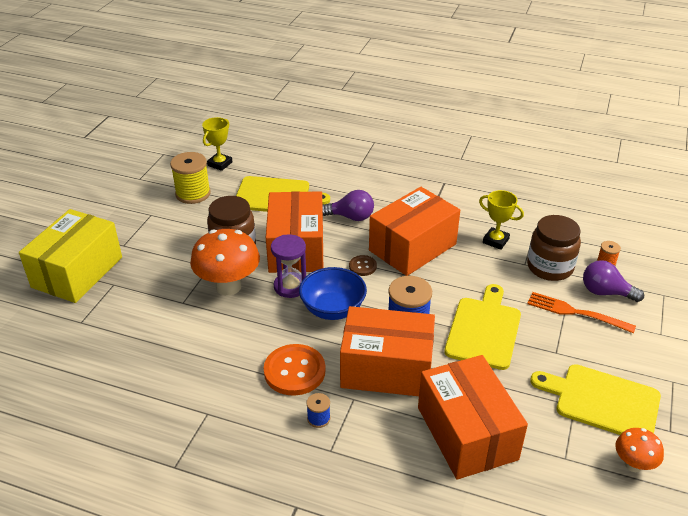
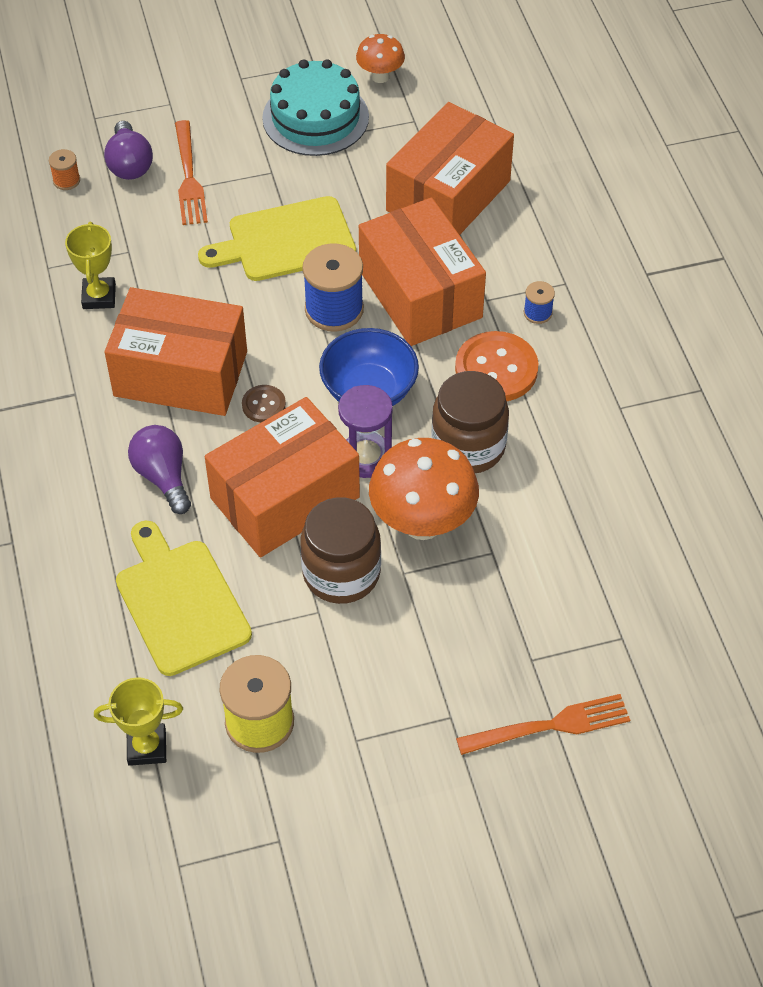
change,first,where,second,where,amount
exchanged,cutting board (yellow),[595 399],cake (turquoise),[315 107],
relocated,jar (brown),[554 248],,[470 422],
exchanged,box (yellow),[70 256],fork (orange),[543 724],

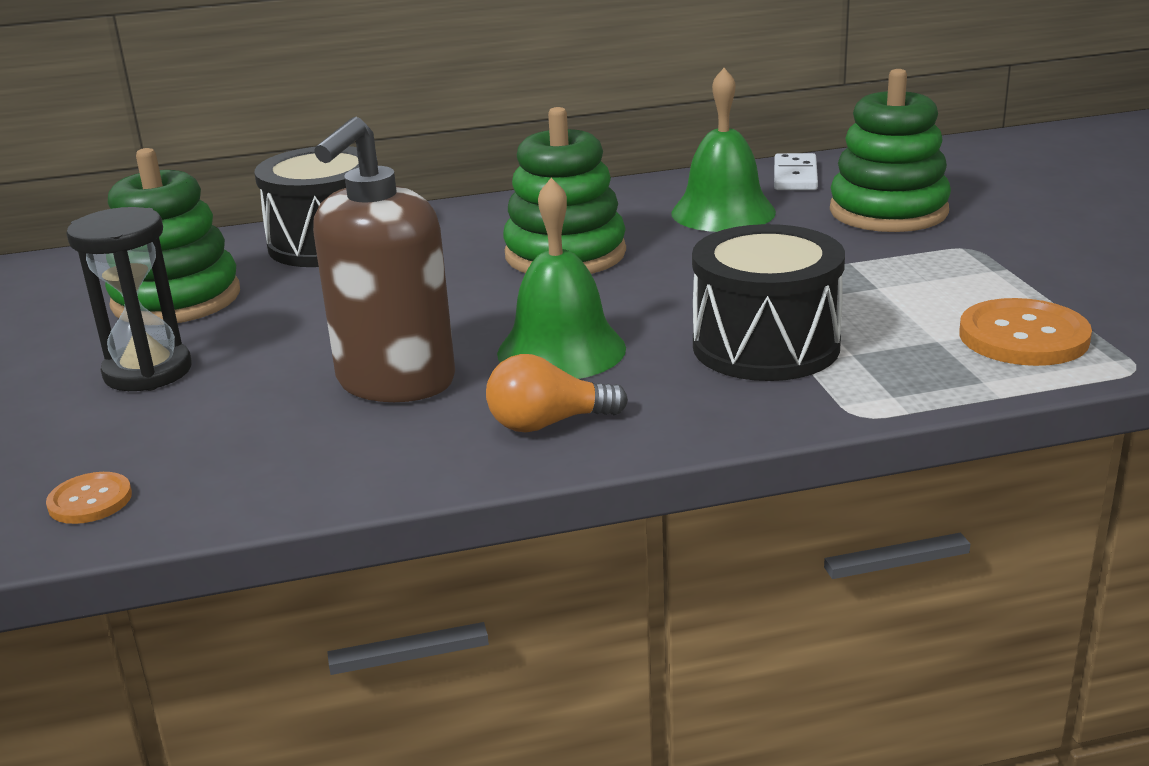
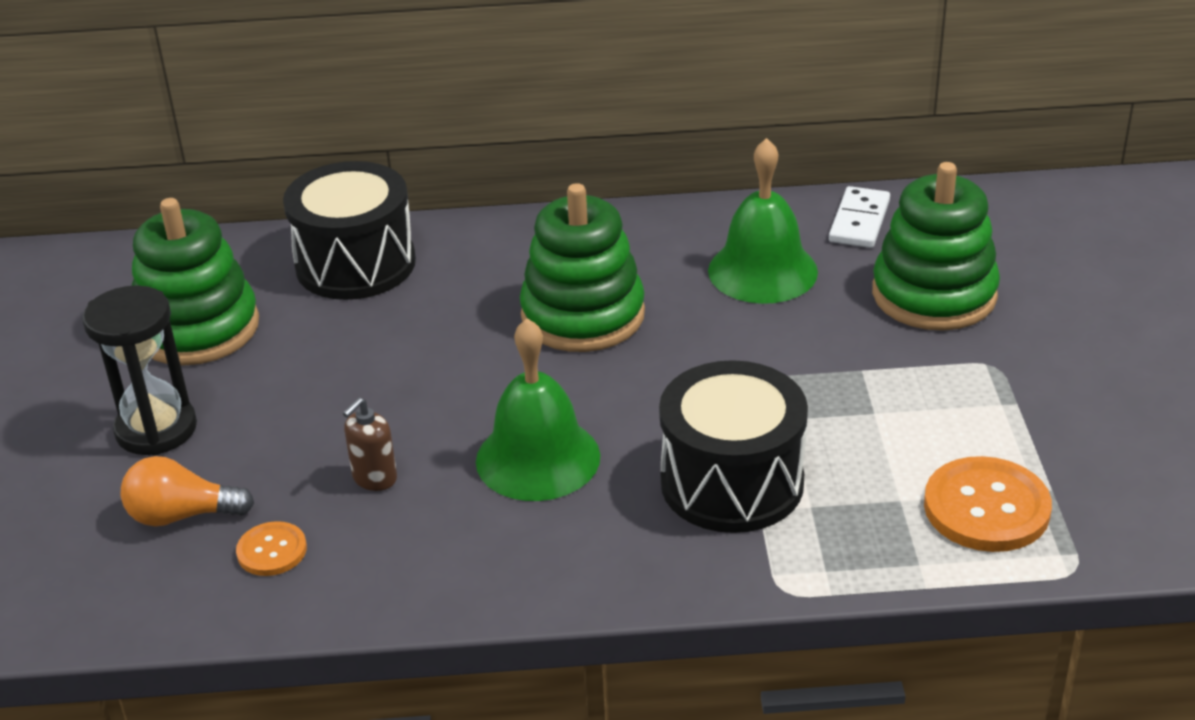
change,first,where,second,where,amount
relocated,light bulb (orange),[557 393],,[187 491],
relocated,button (orange),[89 498],,[271 548],
size,soap dispenser (brown),[384 259],,[370 444],x0.41

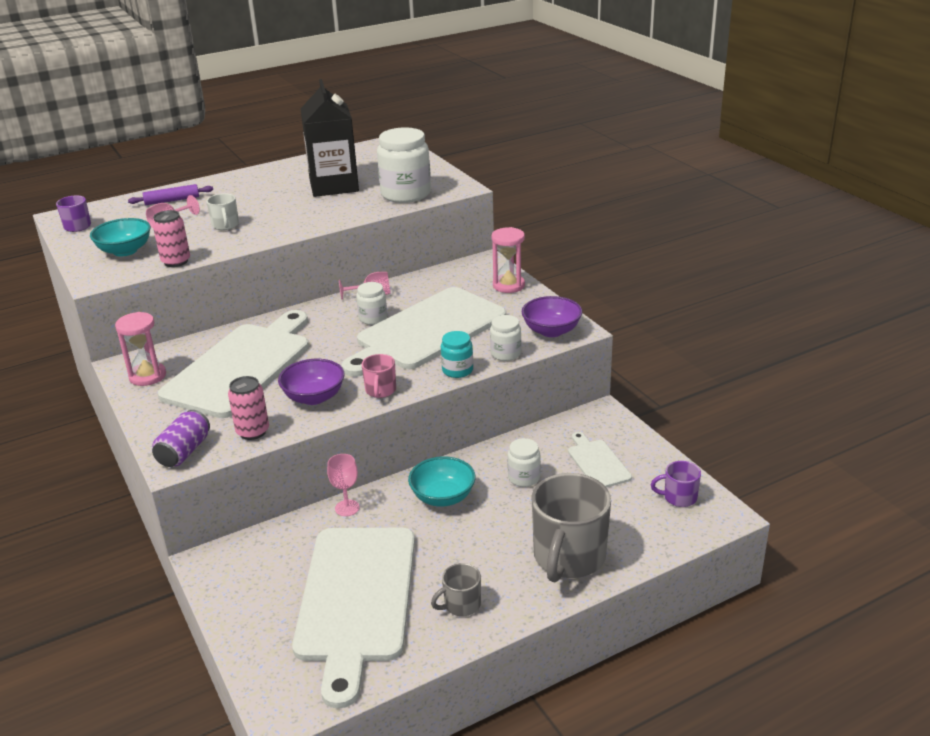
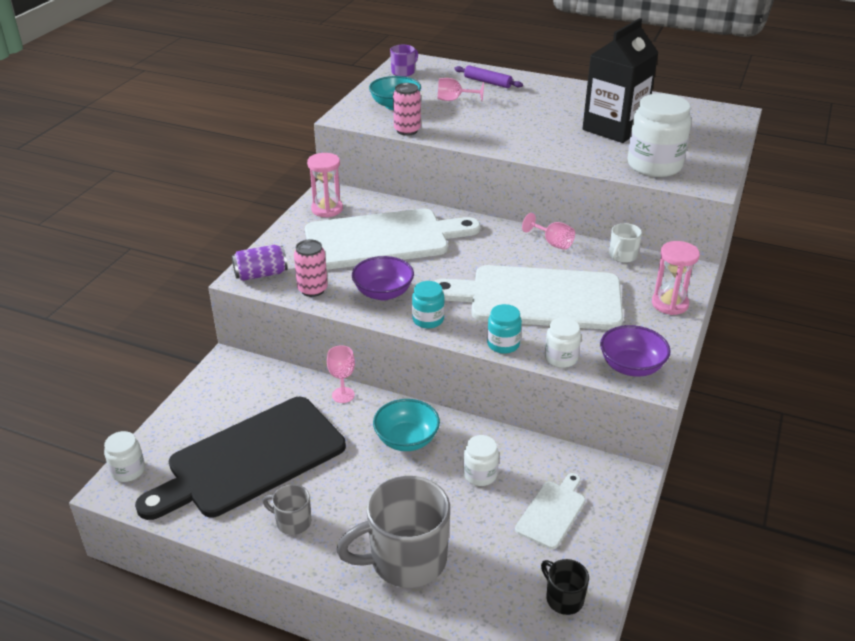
change,first,where,second,where,amount
relocated,jar (white),[371 303],,[124 456],
colour,cutting board (white),[353 618],cutting board (black),[240 458],
exchanged,mug (pink),[379 376],jar (turquoise),[428 305],
colour,mug (purple),[676 484],mug (black),[565 587],
relocated,mug (white),[222 211],,[625 243],

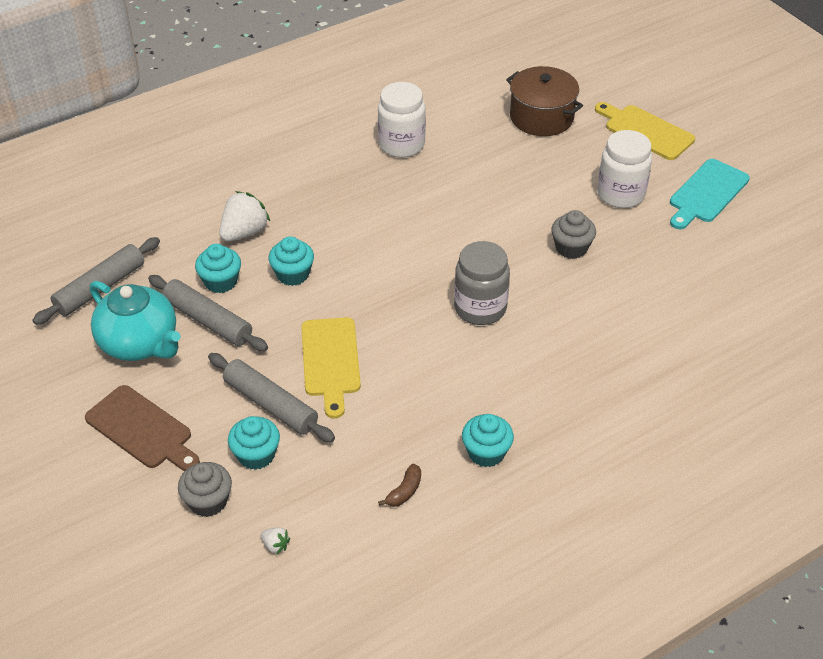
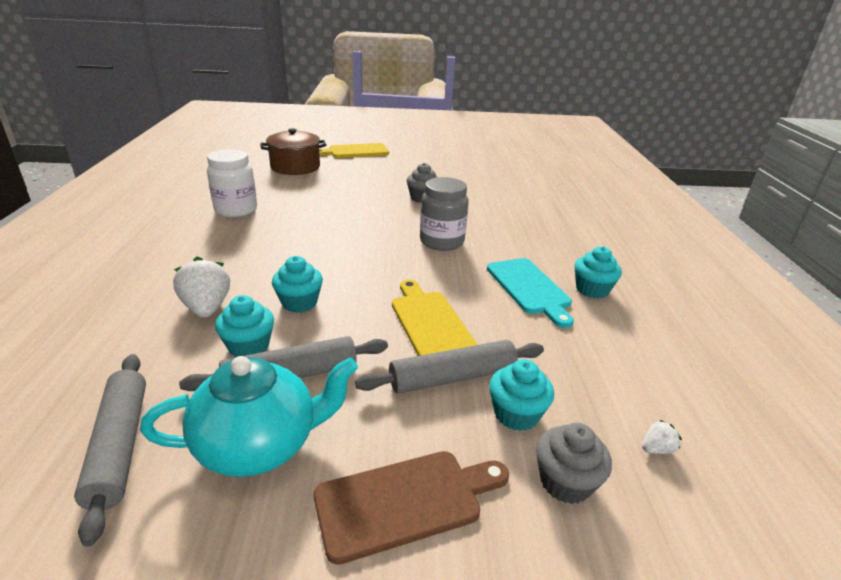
change,first,where,second,where,amount
spun,cutting board (yellow),[331 367],,[434 318],135 degrees counterclockwise
relocated,cutting board (turquoise),[710 194],,[530 293],
missing,banana (brown),[399 485],,,
missing,jar (white),[624 169],,,

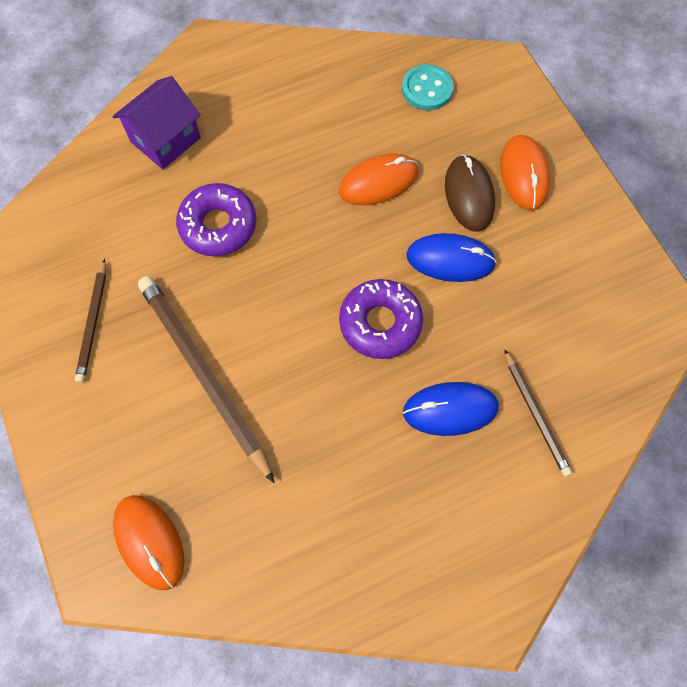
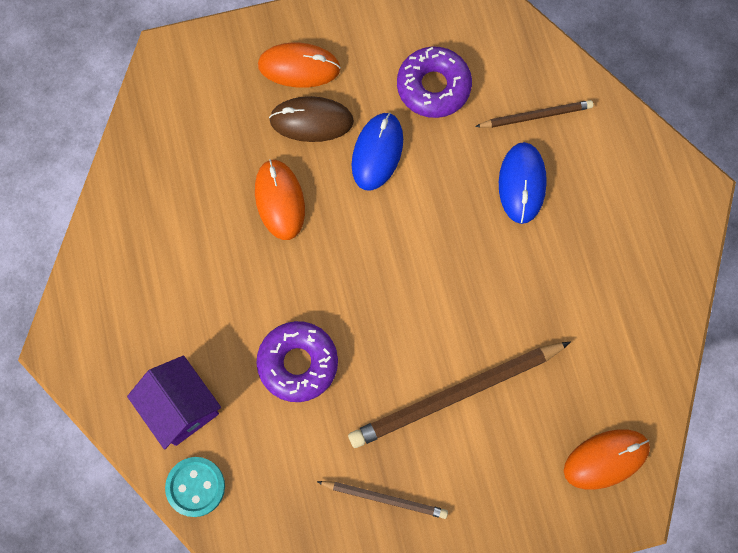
change,first,where,second,where,amount
relocated,button (turquoise),[428 87],,[195 487],
relocated,donut (purple),[381 319],,[434 82],

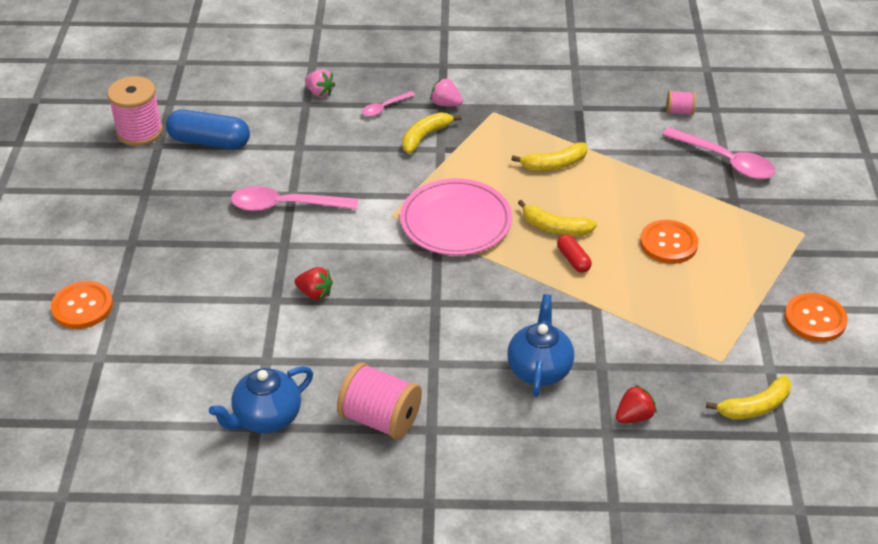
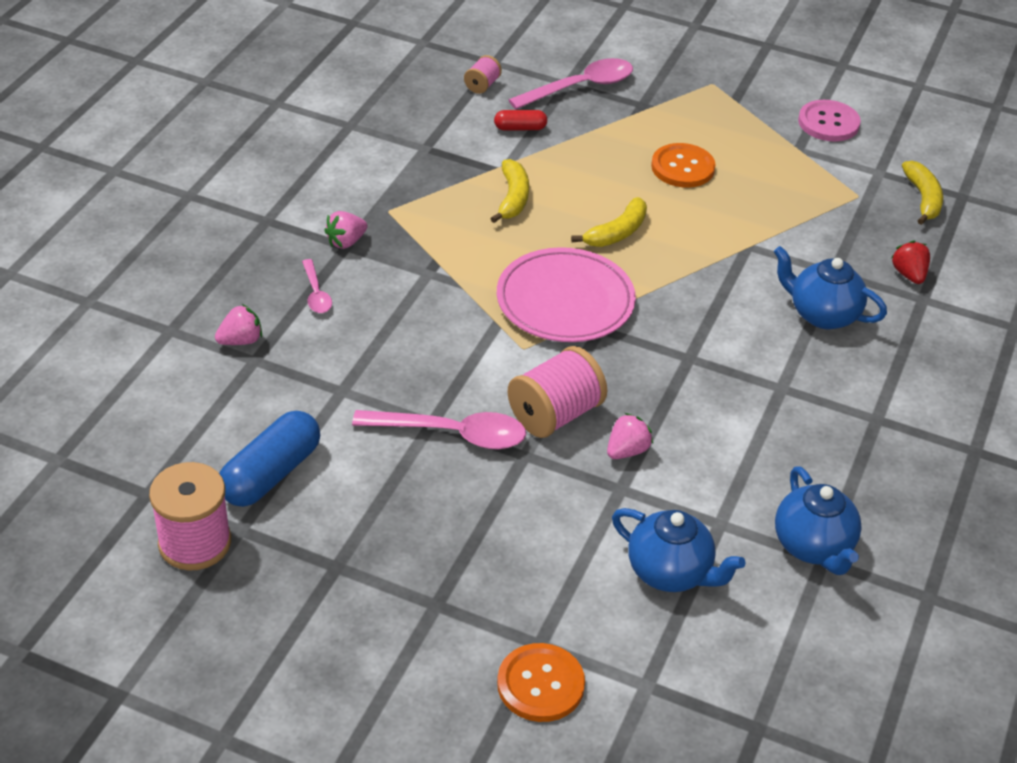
change,first,where,second,where,amount
spun,spoon (pink),[294 198],,[439 429],105 degrees counterclockwise
relocated,capsule (red),[574 253],,[520 120],
relocated,spool (pink),[379 401],,[557 392],
colour,strawberry (red),[313 283],strawberry (pink),[630 436],
appeared,,,teapot (blue),[678 550],
colour,button (orange),[816 317],button (pink),[829 121],
missing,banana (yellow),[432 133],,,

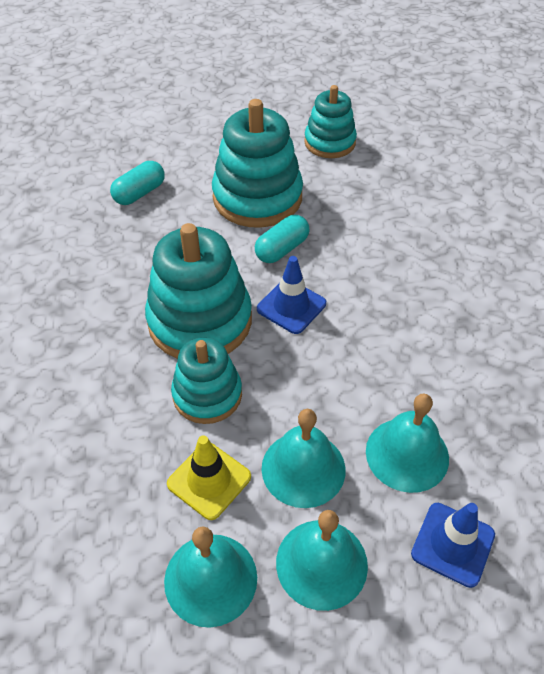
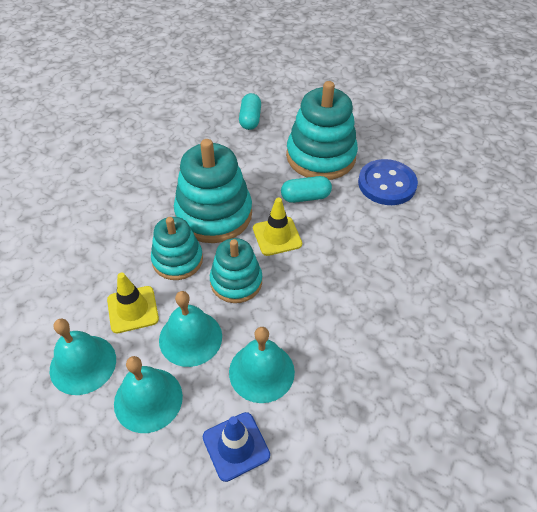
change,first,where,second,where,amount
relocated,stacking toy (turquoise),[330 121],,[236 270],
spun,capsule (turquoise),[137 183],,[250 111],75 degrees counterclockwise
colour,traffic cone (blue),[291 295],traffic cone (yellow),[277 227],
appeared,,,button (blue),[388 182],

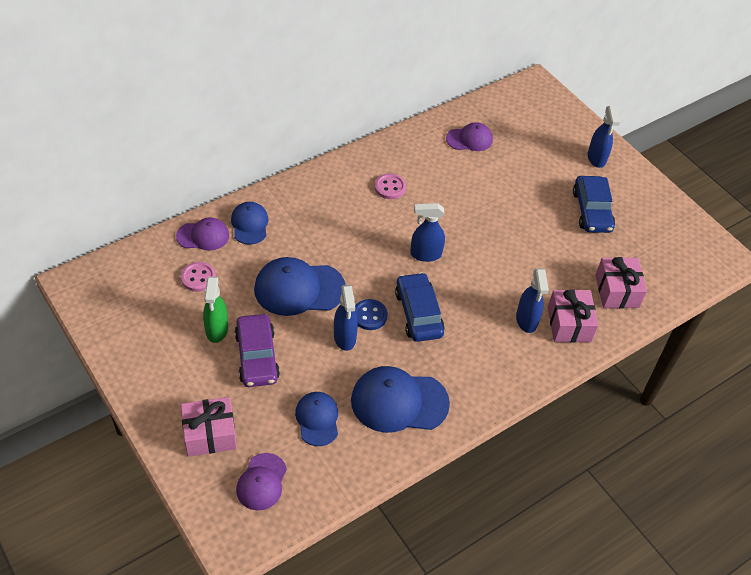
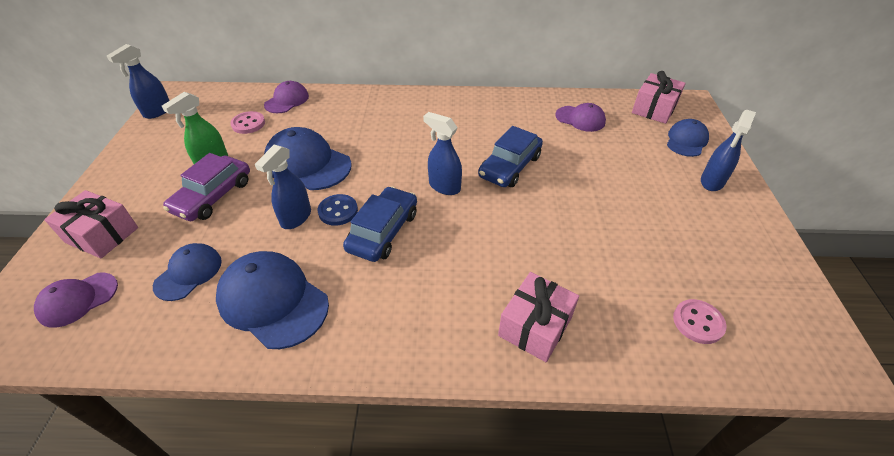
change,first,where,second,where,amount
relocated,spray bottle (blue),[532 300],,[138 81],
spun,cap (purple),[202 234],,[286 97],90 degrees counterclockwise
relocated,car (blue),[594 204],,[510 156],
relocated,gift (pink),[621 283],,[659 97],
relocated,cap (blue),[249 223],,[688 138],
relocated,button (pink),[390 186],,[700 321],

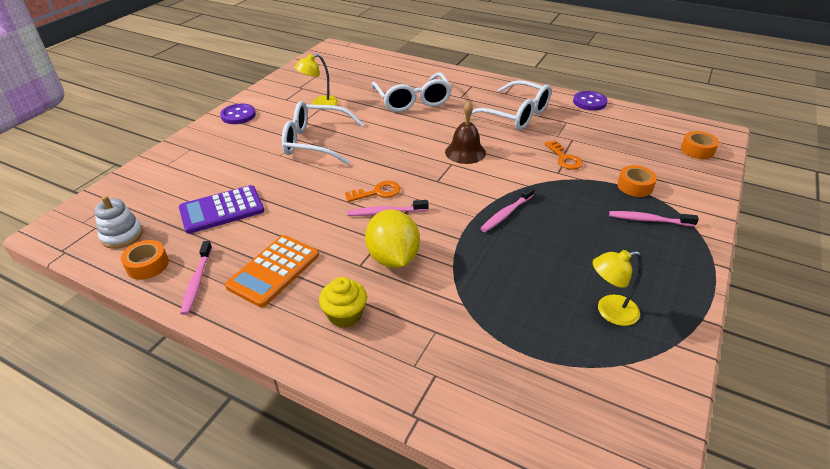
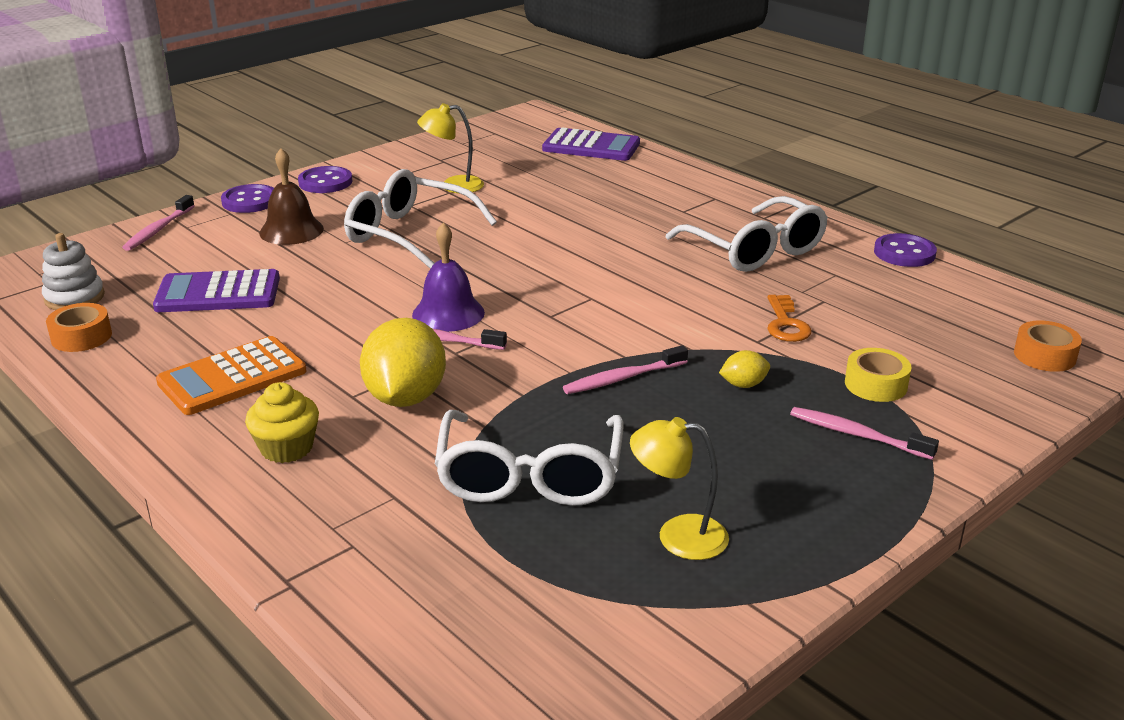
change,first,where,second,where,amount
relocated,toothbrush (pink),[196 278],,[158 223],
appeared,,,button (purple),[247 198],
relocated,bell (brown),[465 132],,[291 196],
exchanged,key (orange),[373 191],bell (purple),[448 277],
relocated,glasses (white),[412 92],,[529 458],
appeared,,,calculator (purple),[591 144],
appeared,,,lemon (yellow),[744 369],
colour,tape (orange),[637 181],tape (yellow),[878 375],

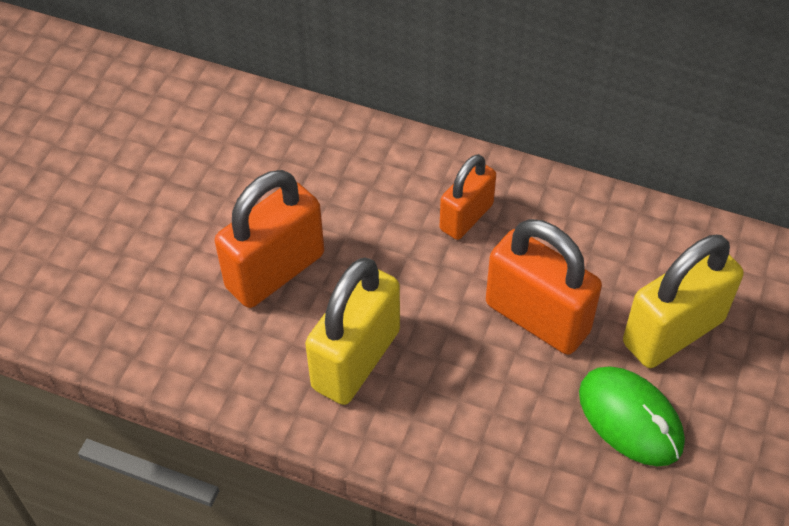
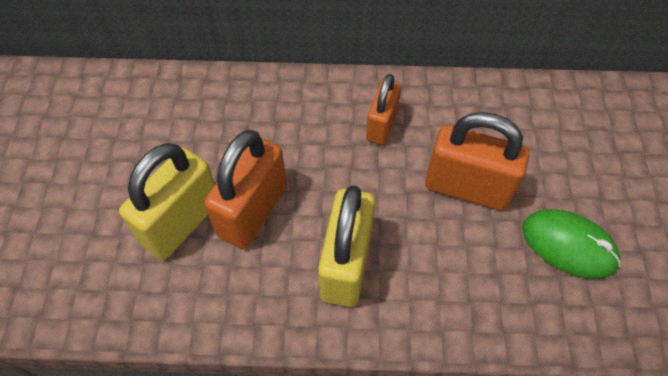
change,first,where,second,where,amount
relocated,padlock (yellow),[683 301],,[167 201],

